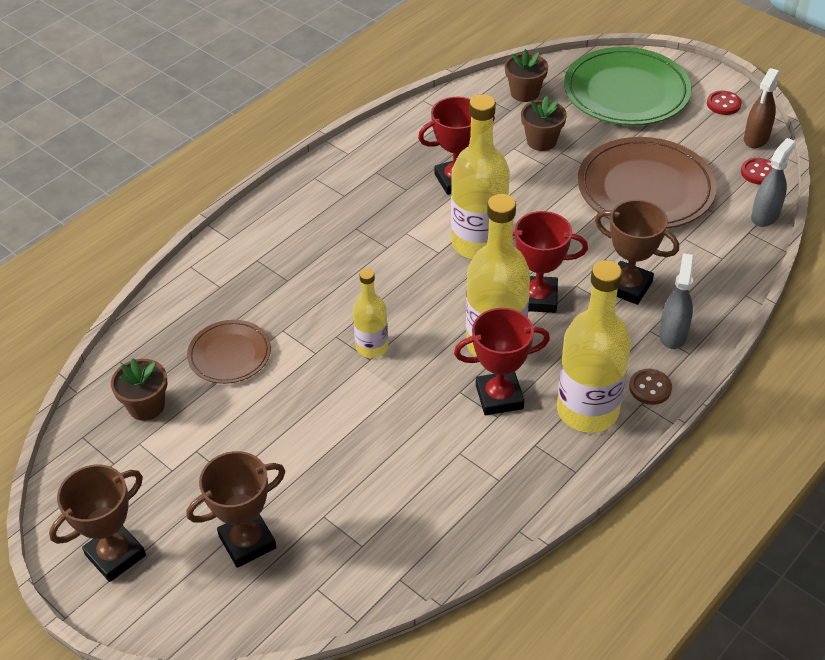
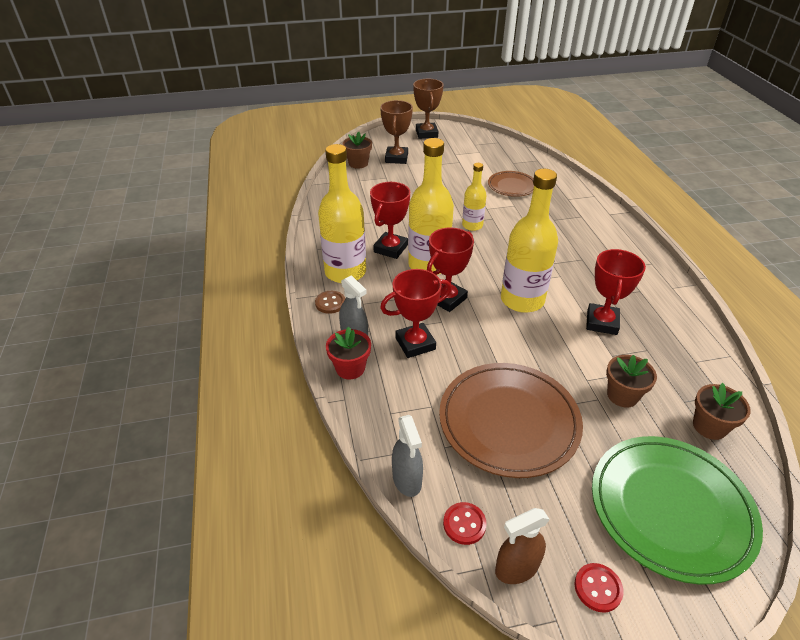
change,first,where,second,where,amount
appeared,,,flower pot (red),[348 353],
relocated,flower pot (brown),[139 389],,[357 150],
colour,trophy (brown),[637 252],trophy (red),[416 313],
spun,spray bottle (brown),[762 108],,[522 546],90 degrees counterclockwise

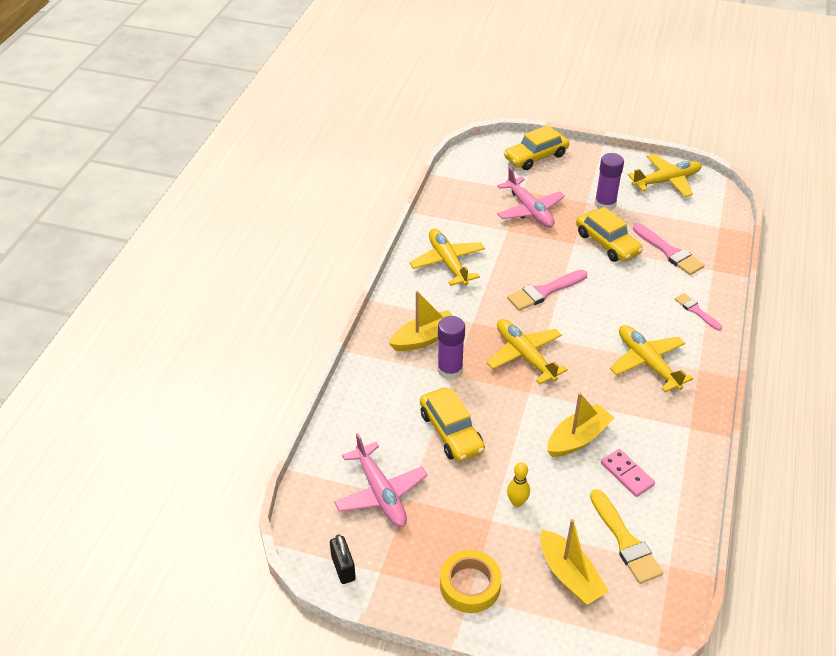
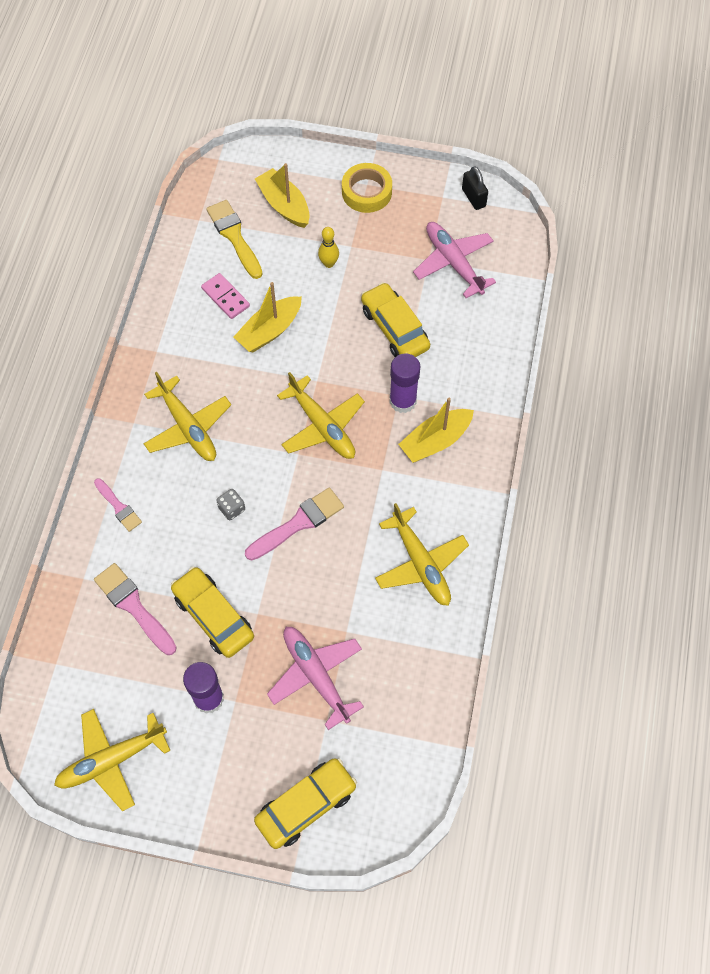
change,first,where,second,where,amount
appeared,,,dice (grey),[230 505],

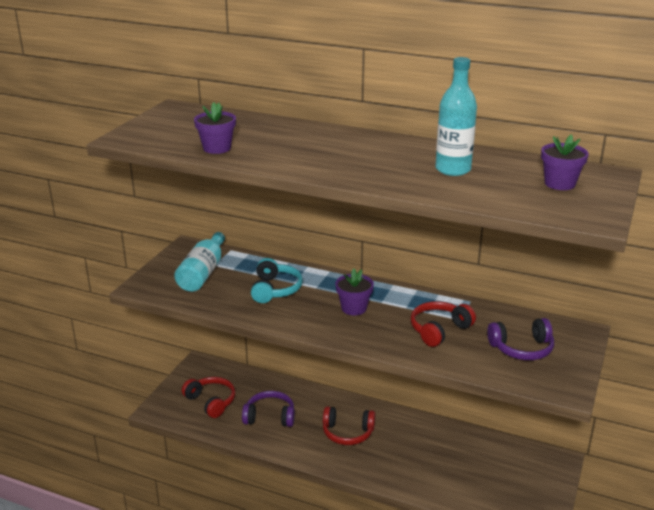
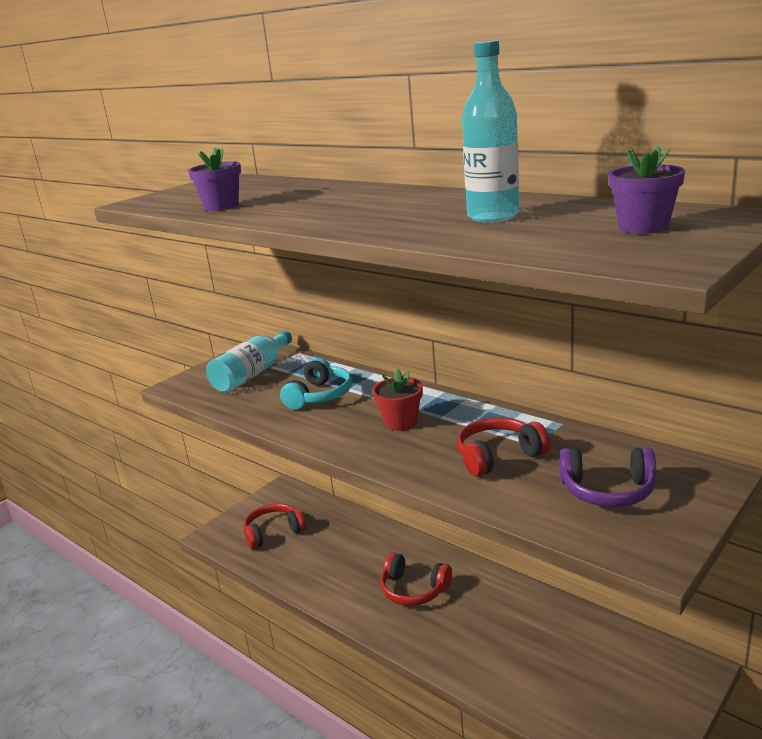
change,first,where,second,where,amount
spun,headphones (red),[208 397],,[274 526],90 degrees counterclockwise
colour,flower pot (purple),[354 292],flower pot (red),[397 399],
missing,headphones (purple),[268 409],,,

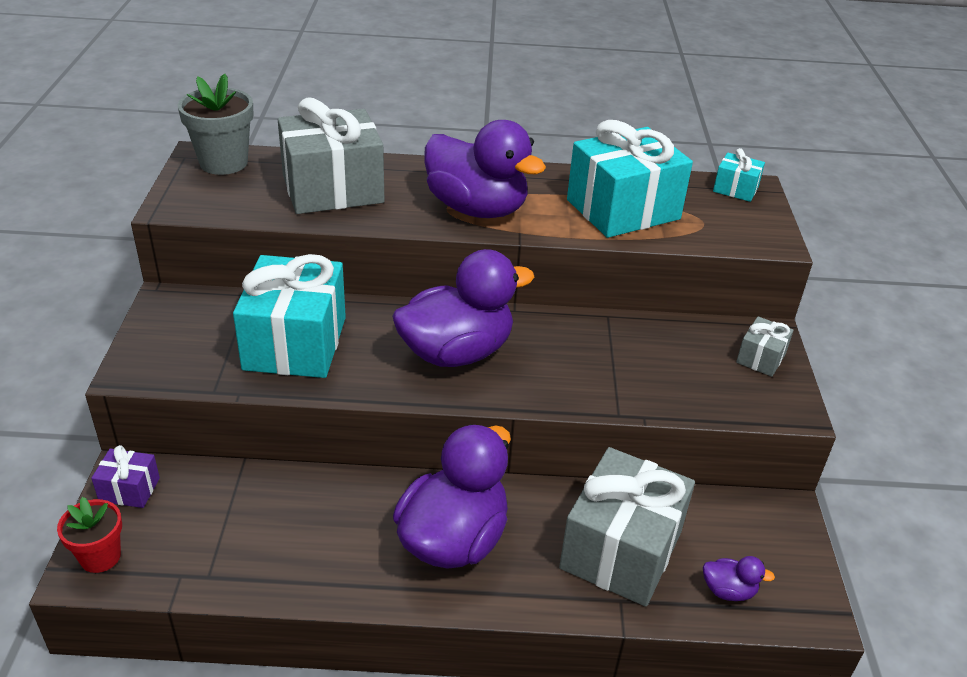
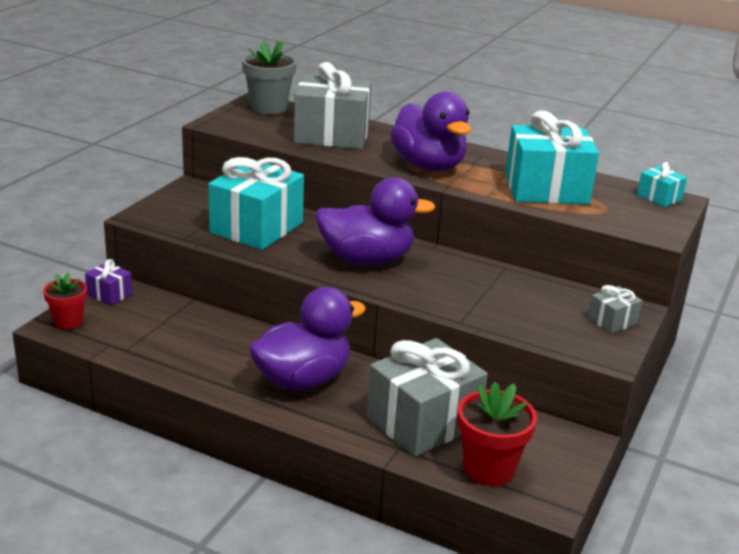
change,first,where,second,where,amount
exchanged,duck (purple),[739 578],flower pot (red),[497 434],

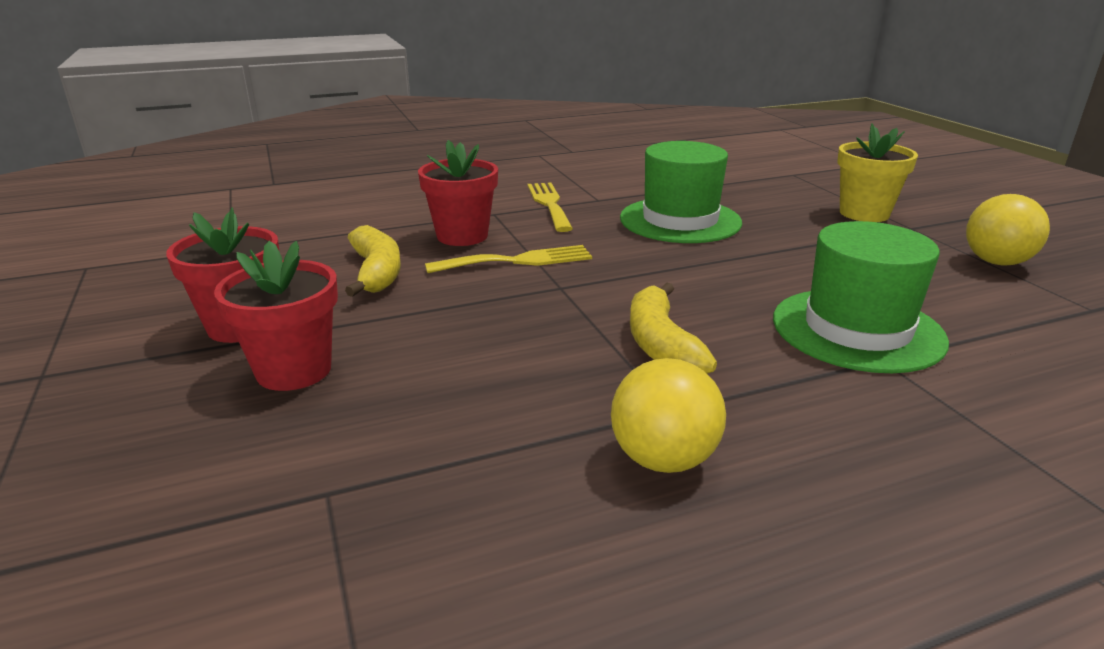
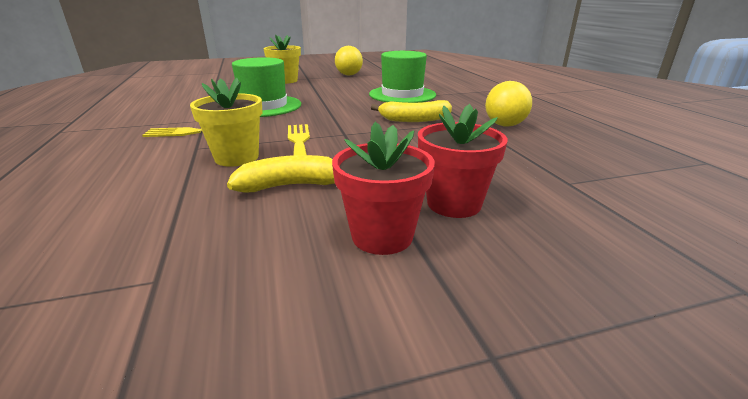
change,first,where,second,where,amount
colour,flower pot (red),[458 193],flower pot (yellow),[226 122],

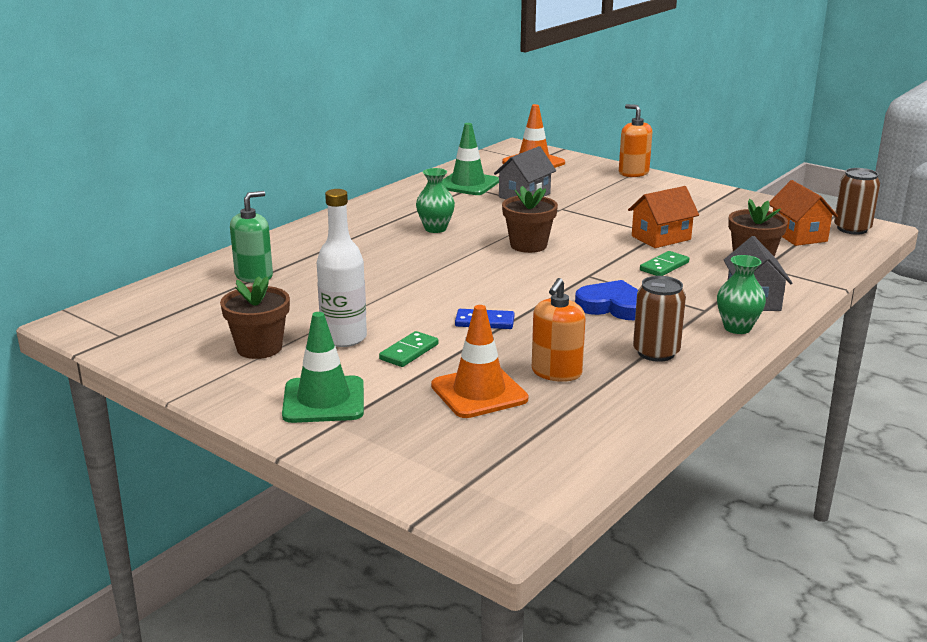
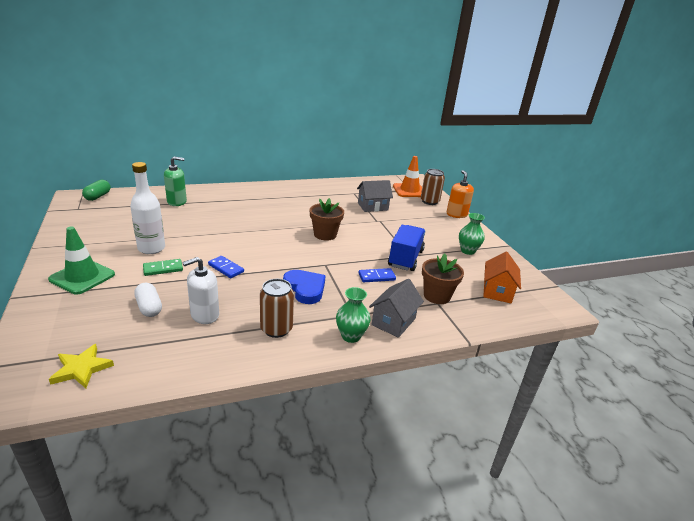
change,first,where,second,where,amount
appeared,,,star (yellow),[81 366],
appeared,,,capsule (green),[96 190],
exchanged,traffic cone (orange),[479 361],capsule (white),[148 300],
colour,soap dispenser (orange),[558 330],soap dispenser (white),[200 290],
colour,domino (green),[664 263],domino (blue),[377 275],
exchanged,house (orange),[663 217],truck (blue),[406 248],
relocated,can (brown),[857 201],,[433 187],
relocated,vase (green),[435 200],,[472 234],
missing,flower pot (brown),[255 317],,,
missing,traffic cone (green),[470 159],,,

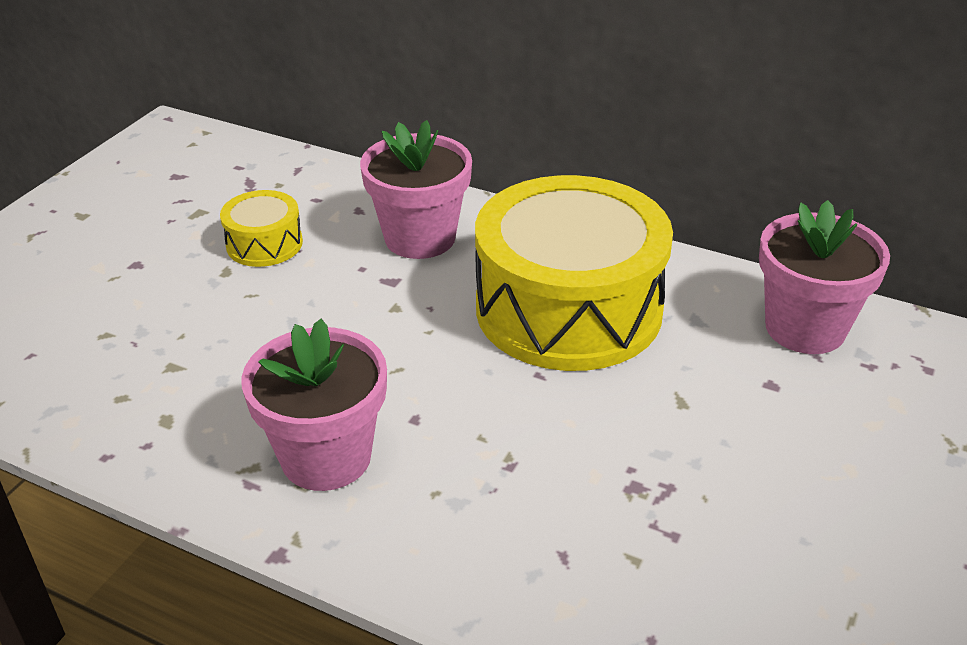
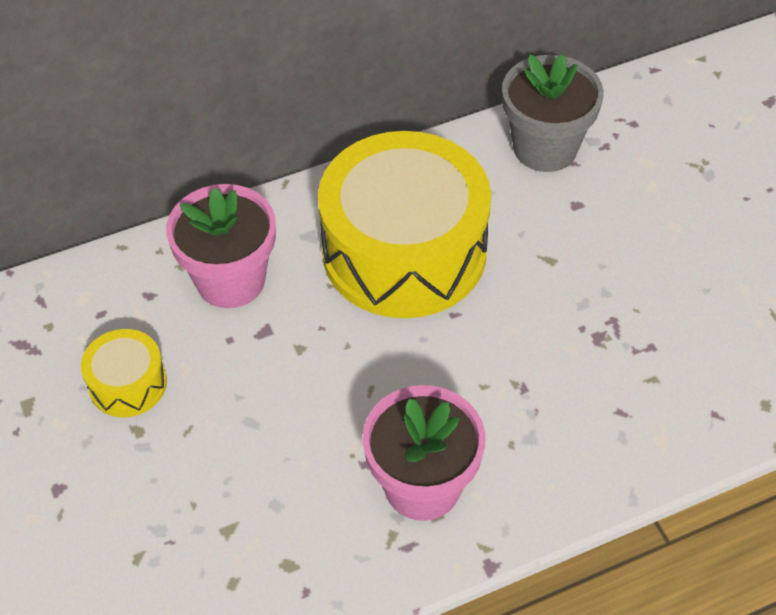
change,first,where,second,where,amount
colour,flower pot (pink),[824 277],flower pot (grey),[553 113],

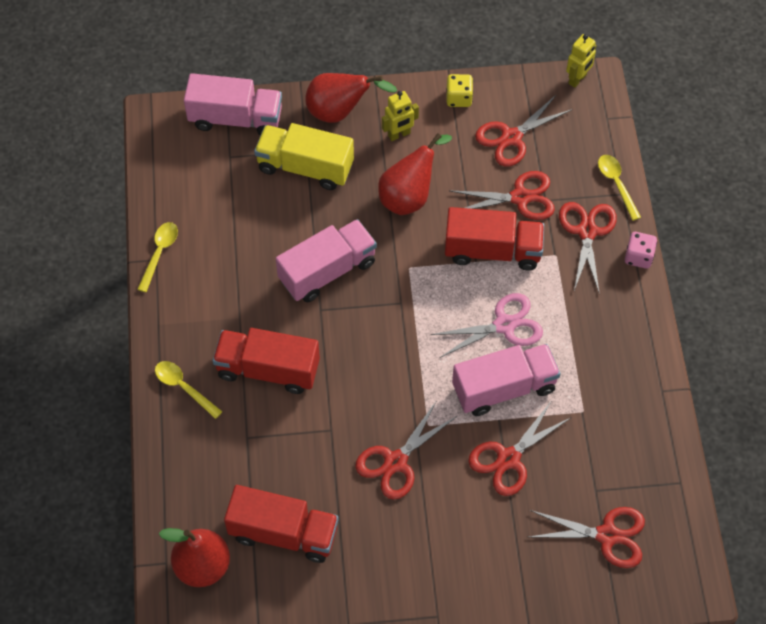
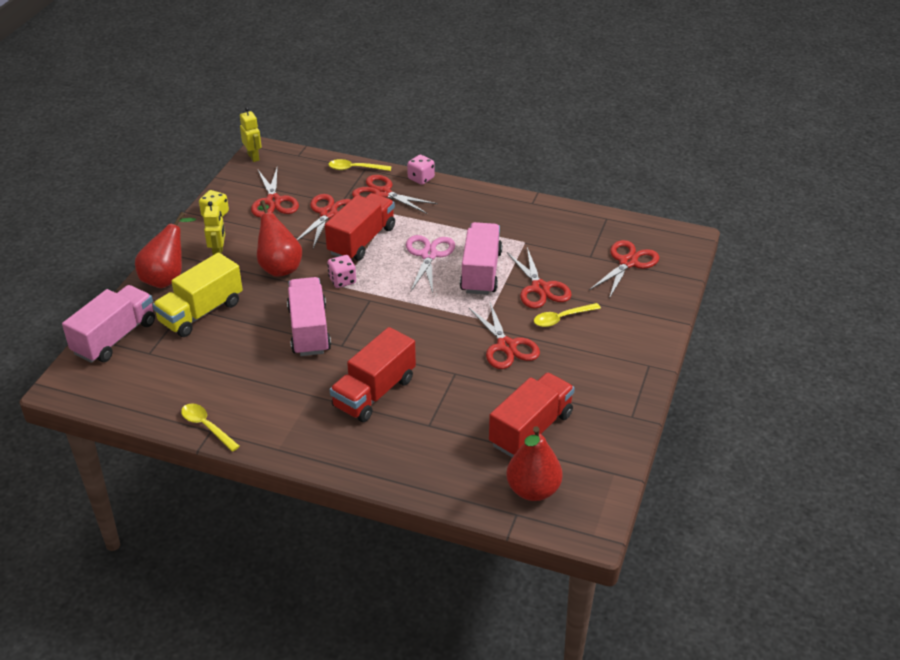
change,first,where,second,where,amount
appeared,,,dice (pink),[341 271],
relocated,spoon (yellow),[189 390],,[567 315],

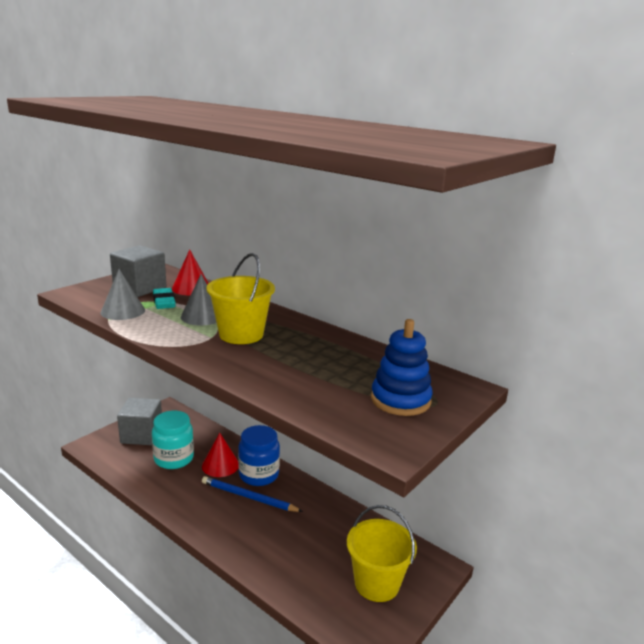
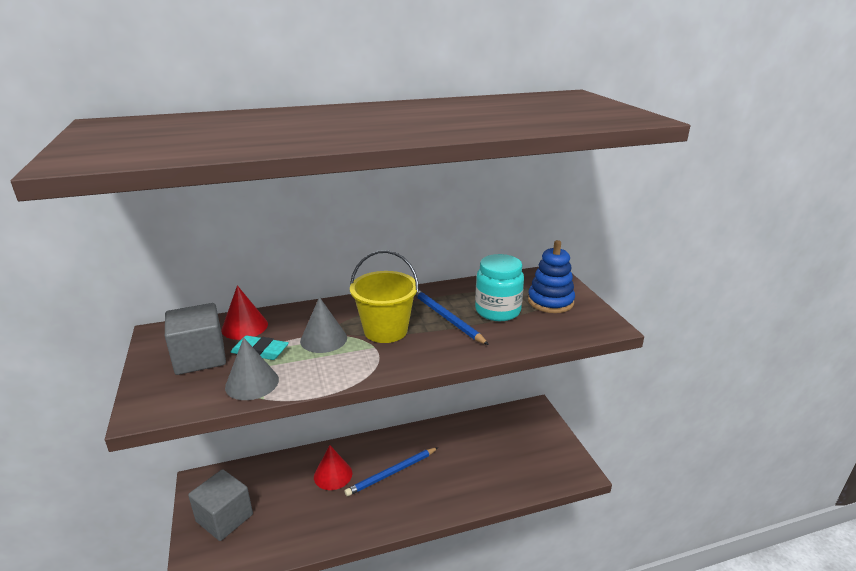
change,first,where,second,where,amount
appeared,,,pencil (blue),[451 317],
relocated,jar (turquoise),[173 440],,[499 287],
missing,jar (blue),[259 455],,,
missing,bucket (yellow),[382 553],,,

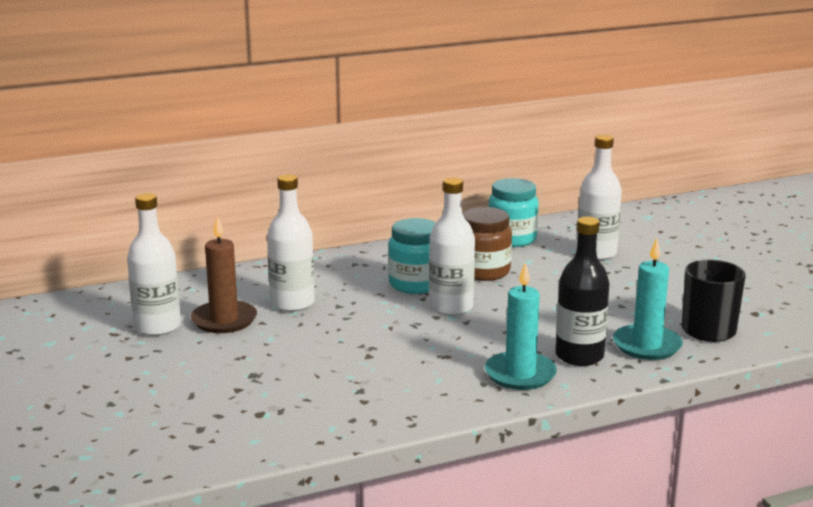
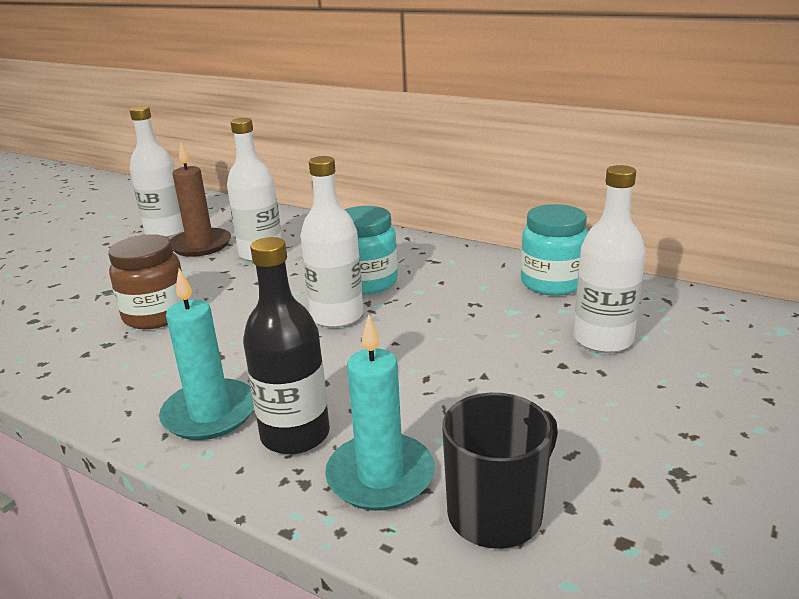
change,first,where,second,where,amount
relocated,jar (brown),[487 244],,[146 281],

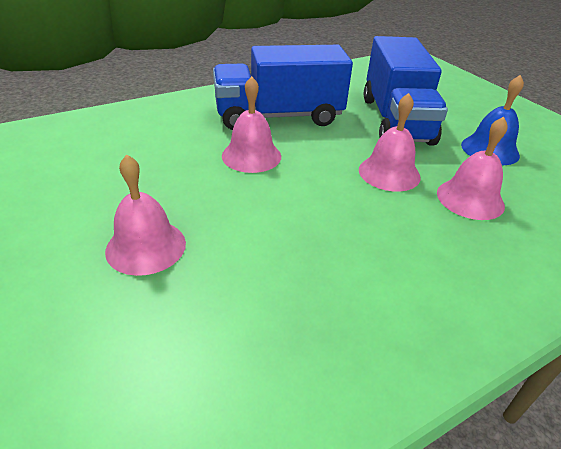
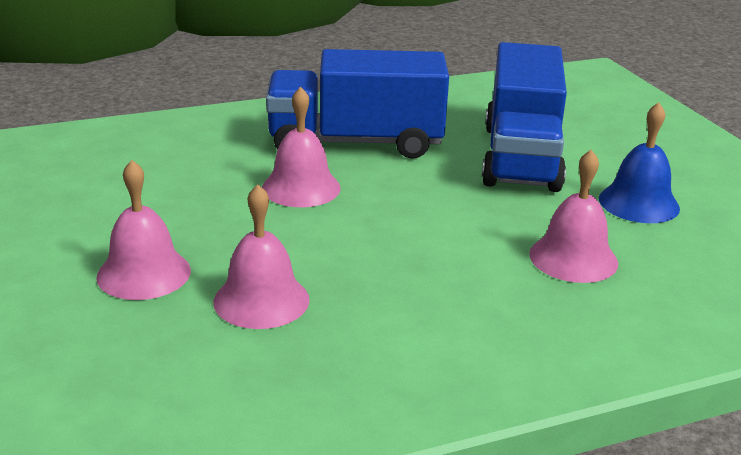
change,first,where,second,where,amount
relocated,bell (pink),[390 142],,[261 256],

